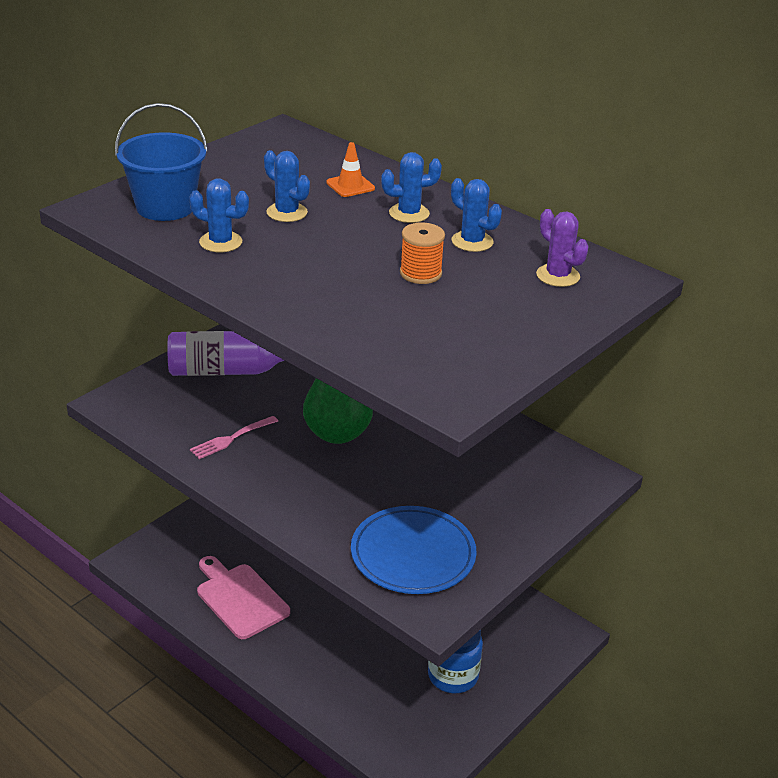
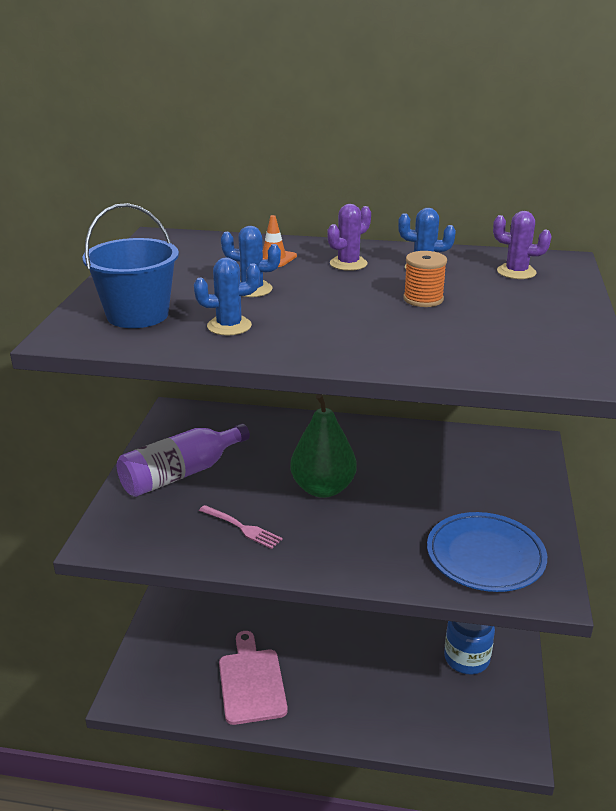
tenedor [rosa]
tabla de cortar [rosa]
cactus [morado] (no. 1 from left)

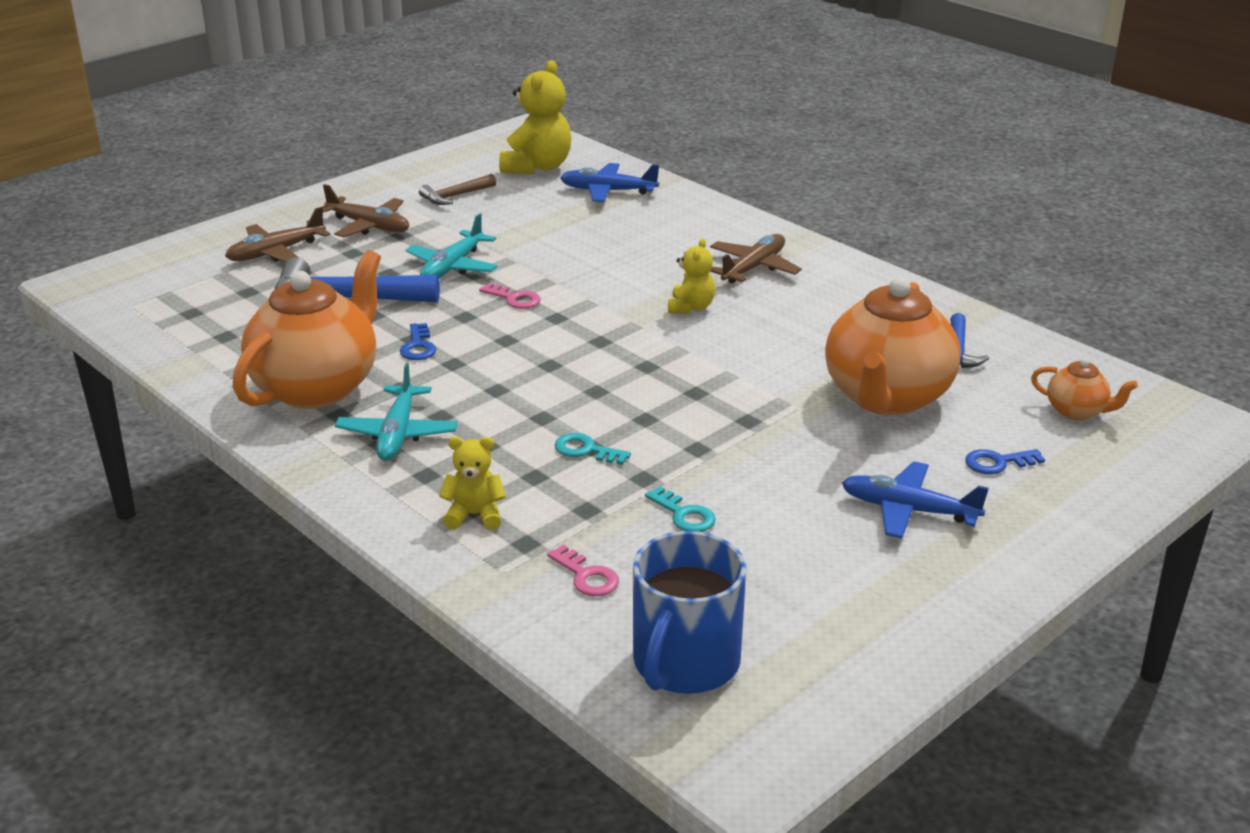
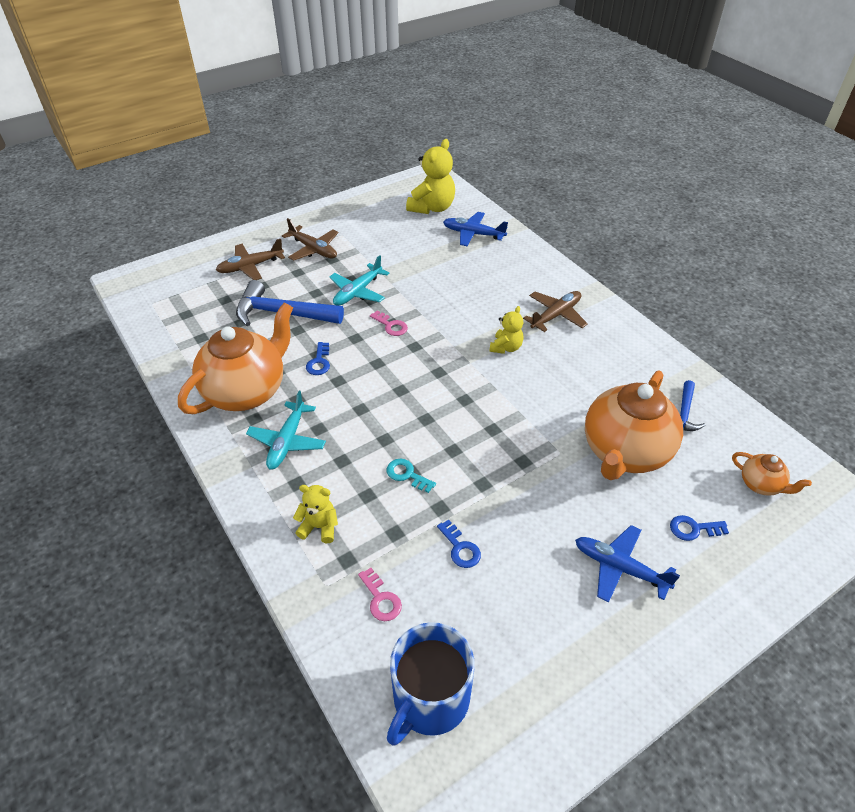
martillo [marrón]
llave [azul] (no. 2 from left)

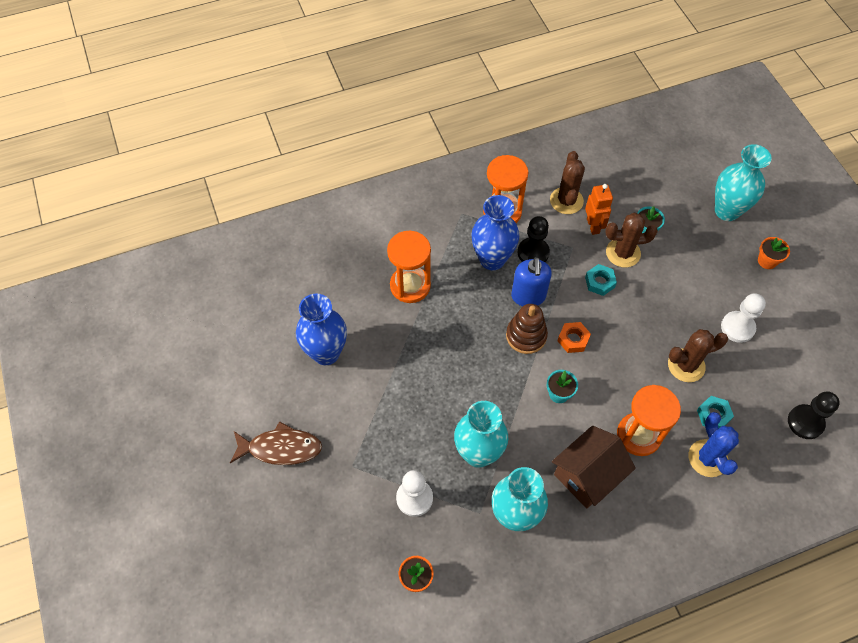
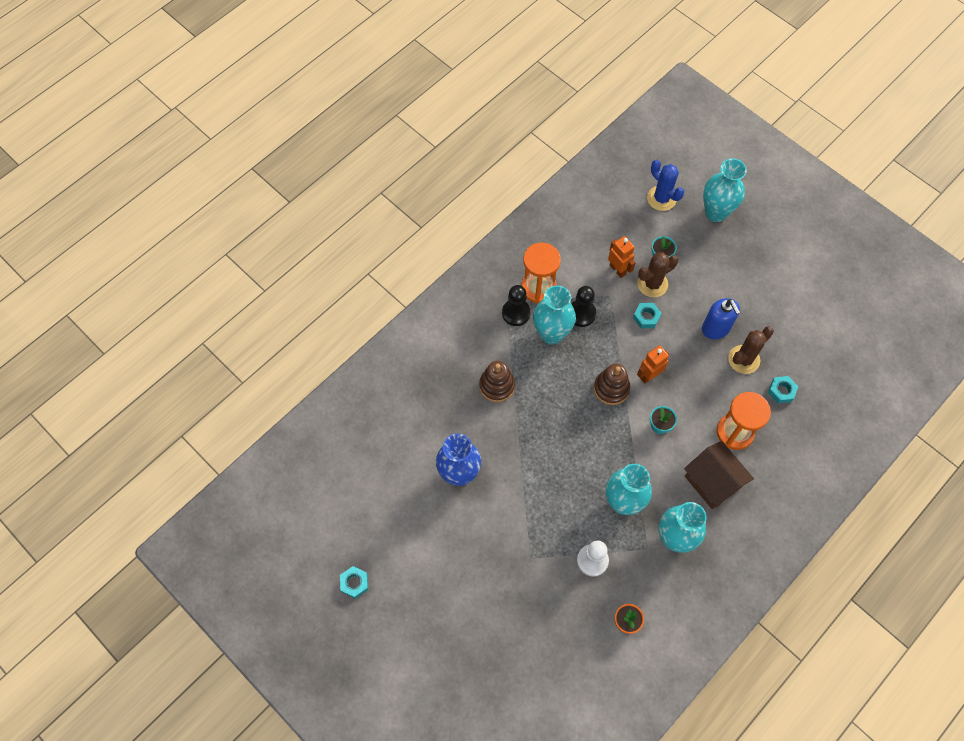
pez [marrón]
juguete apilable [marrón] (no. 1 from left)
florero [turquesa] (no. 1 from left)
dispensador de jabón [azul]
cactus [marrón] (no. 1 from left in the first image)
casa [marrón]
robot [naranja] (no. 2 from left)
cactus [azul]
peón [blanco] (no. 2 from left in the first image)
maceta [naranja] (no. 2 from left in the first image)
peón [negro] (no. 1 from left)
tuerca [turquesa] (no. 1 from left)

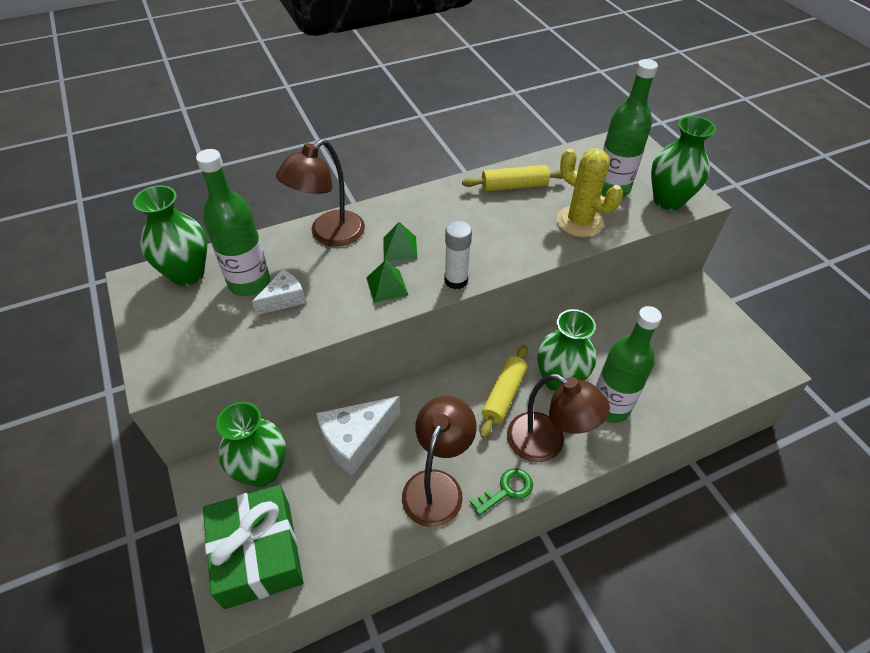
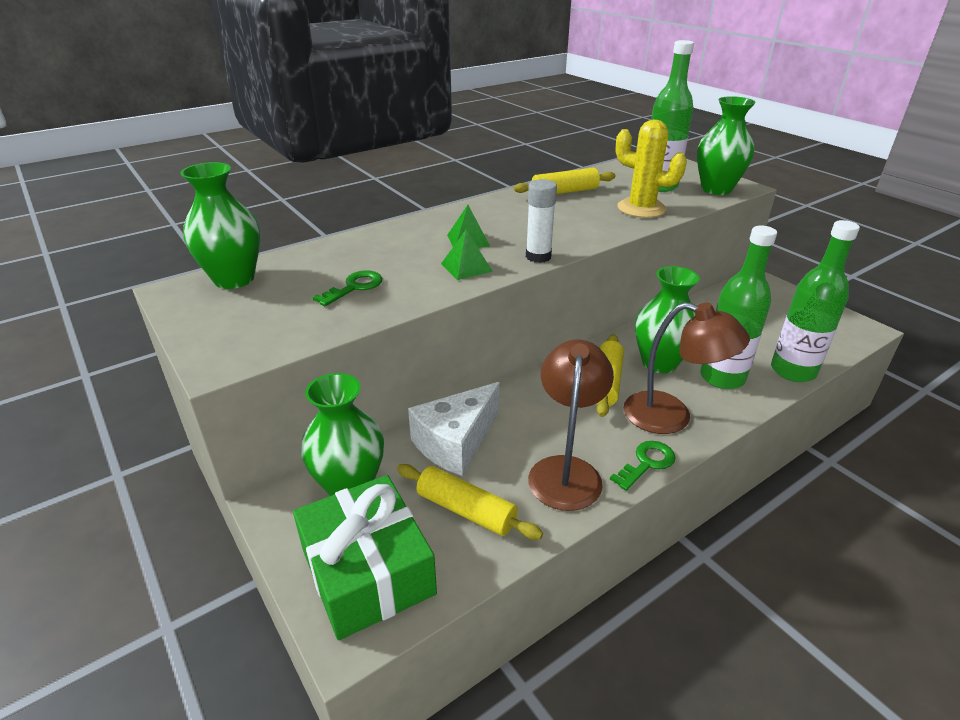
botella [verde] (no. 3 from left)
llave [verde] (no. 1 from left)
lámpara [marrón] (no. 1 from left in the first image)
rodillo [amarillo] (no. 1 from left)

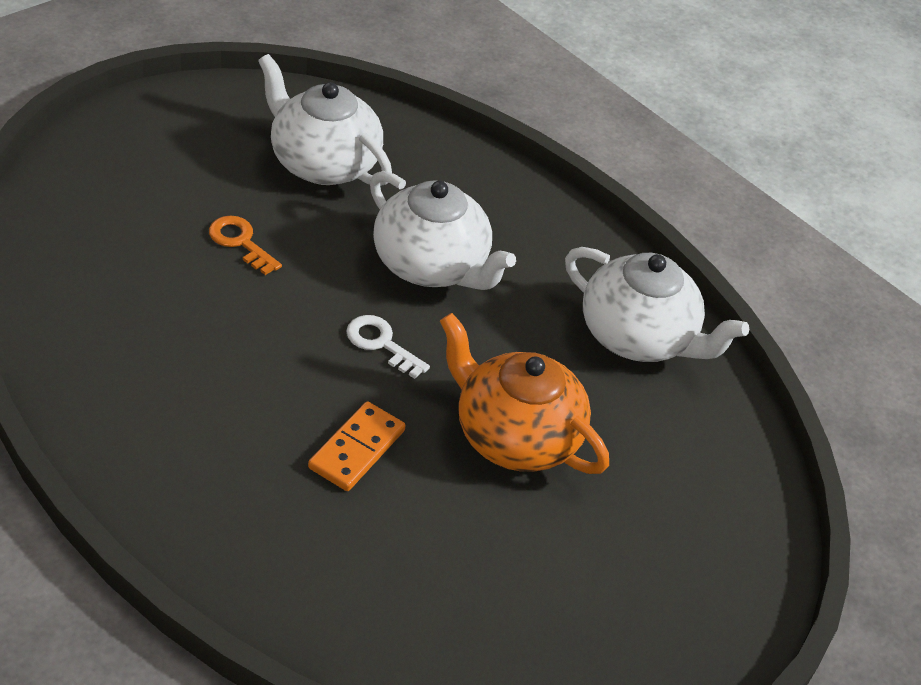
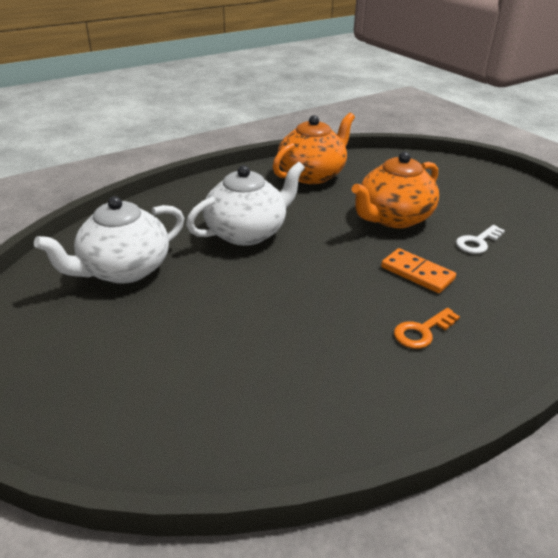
llave [naranja]
llave [blanco]
tetera [naranja] (no. 1 from left)

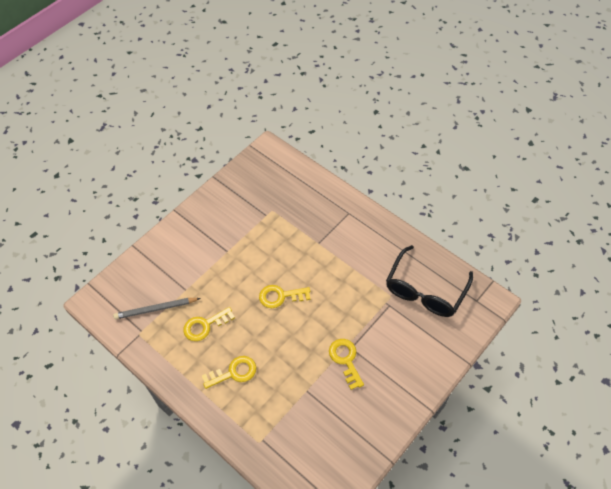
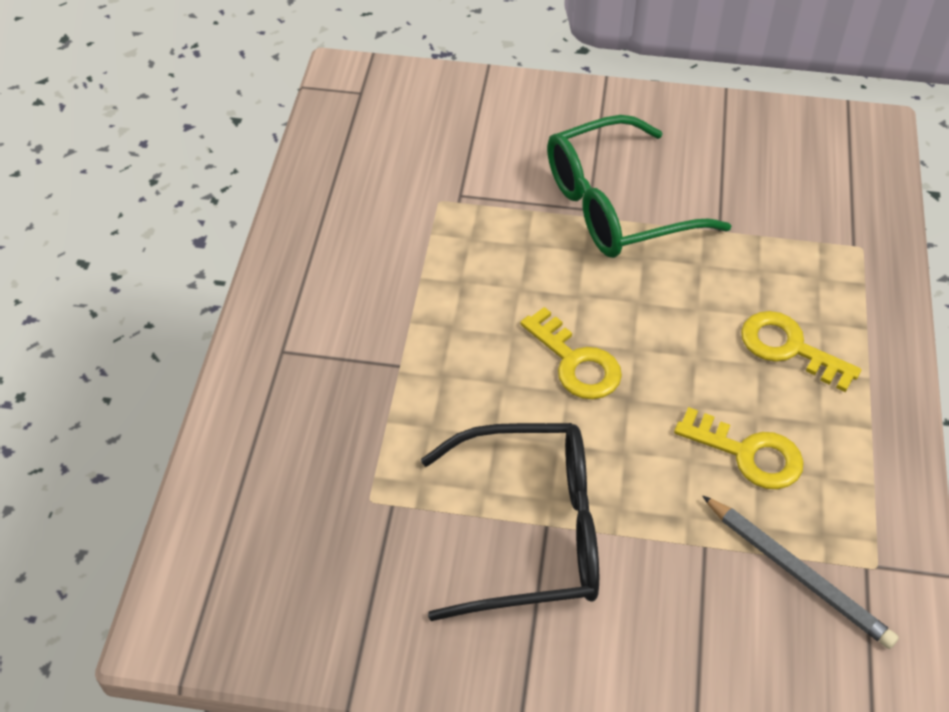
gafas [verde]
gafas [negro]

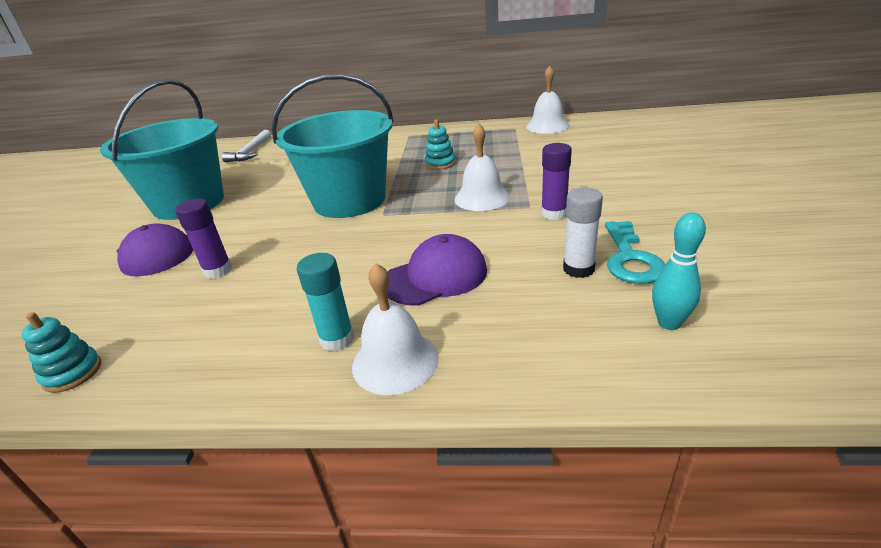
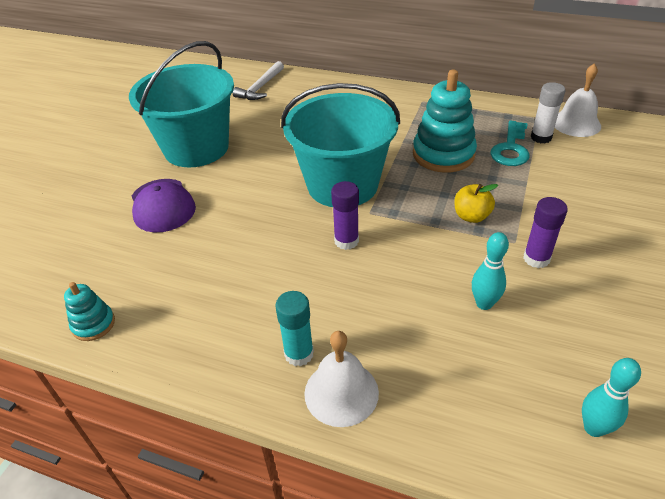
barra de pegamento [morado] (no. 1 from left)
gorra [morado] (no. 2 from left in the first image)
juguete apilable [turquesa] (no. 2 from left)
manzana [amarillo]
barra de pegamento [blanco]
llave [turquesa]
bolo [turquesa] (no. 1 from left)

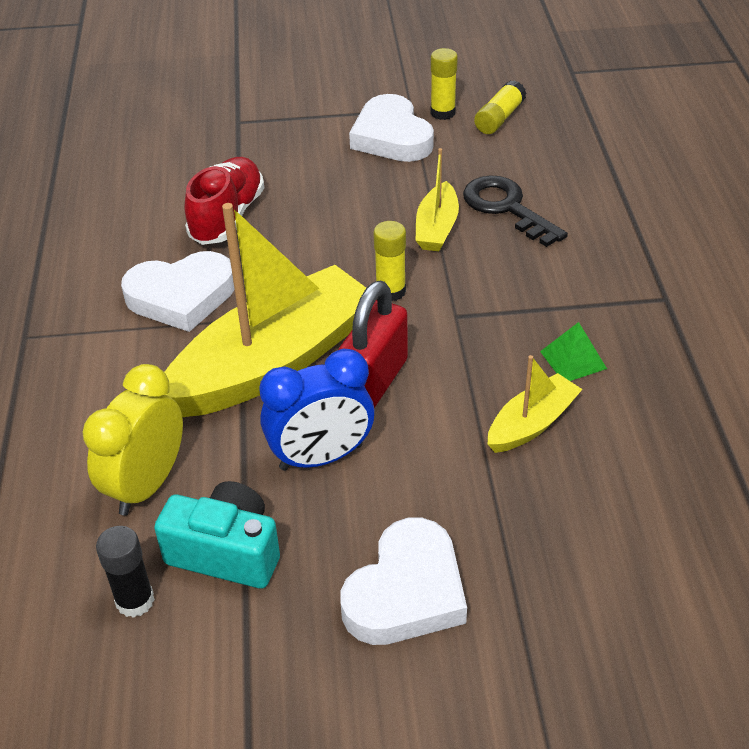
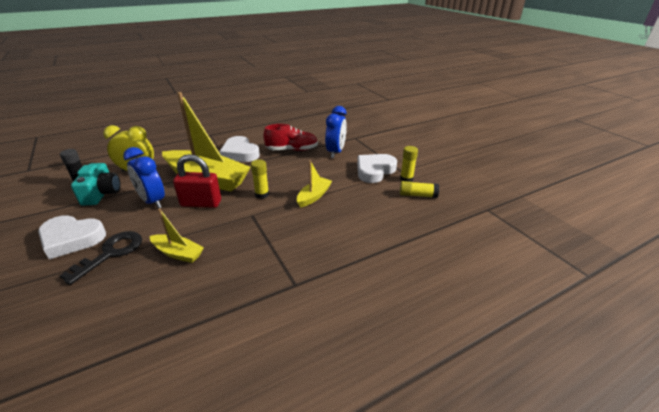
barco [amarillo] (no. 3 from left)
llave [negro]
pirámide [verde]
despertador [azul] (no. 2 from left)

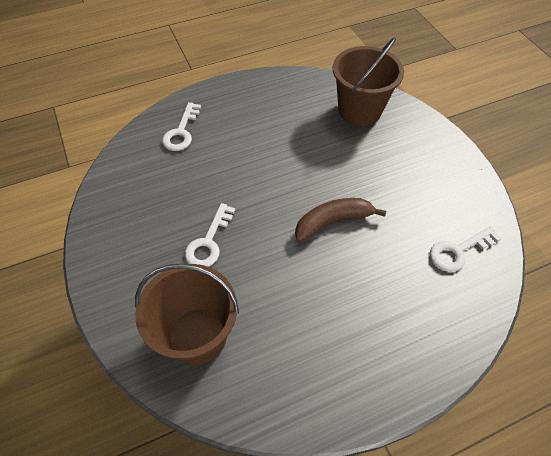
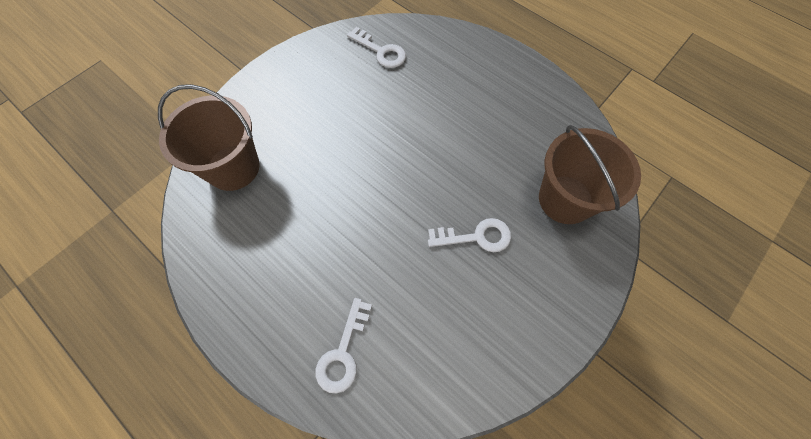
llave [blanco] (no. 1 from left)
plátano [marrón]

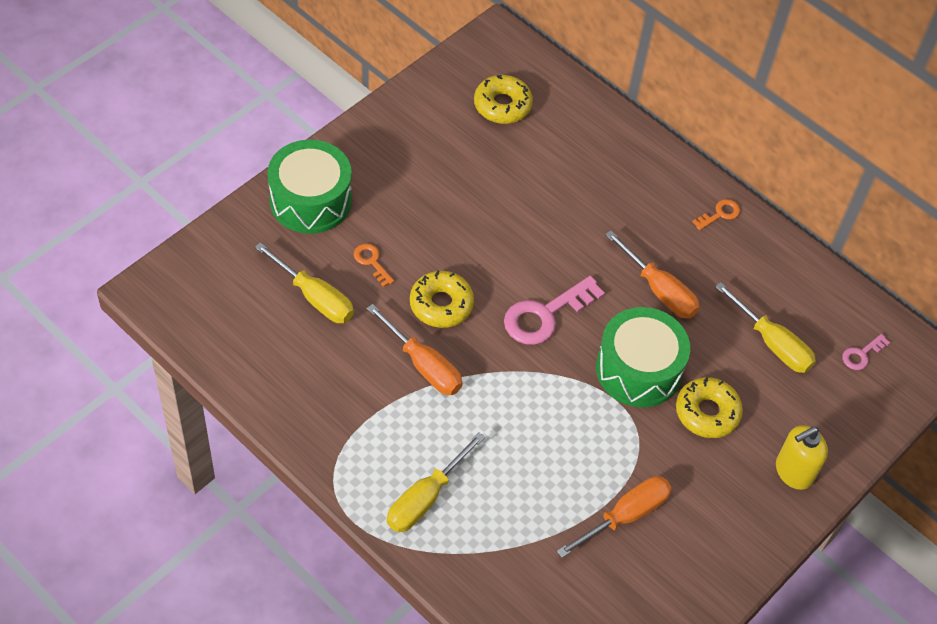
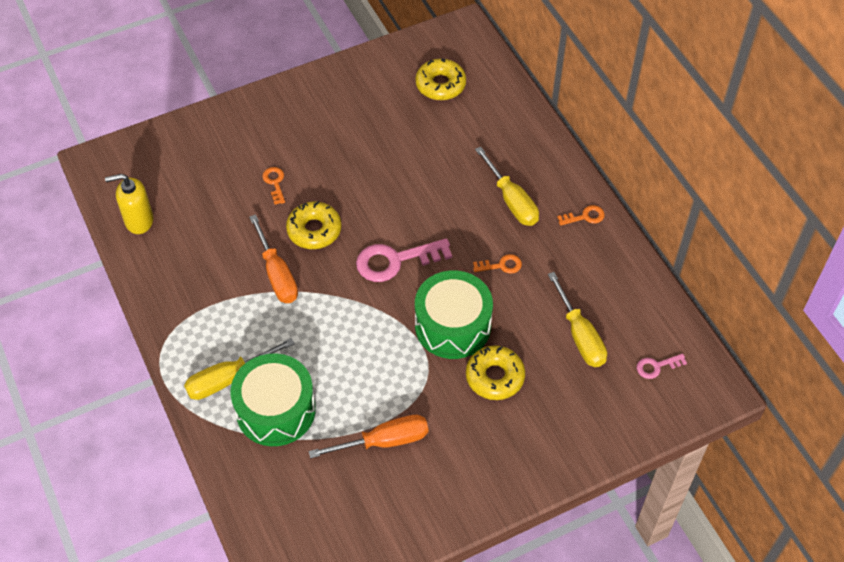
destornillador [amarillo] (no. 2 from left)
tambor [verde] (no. 1 from left)
llave [naranja] (no. 2 from left)
dispensador de jabón [amarillo]

